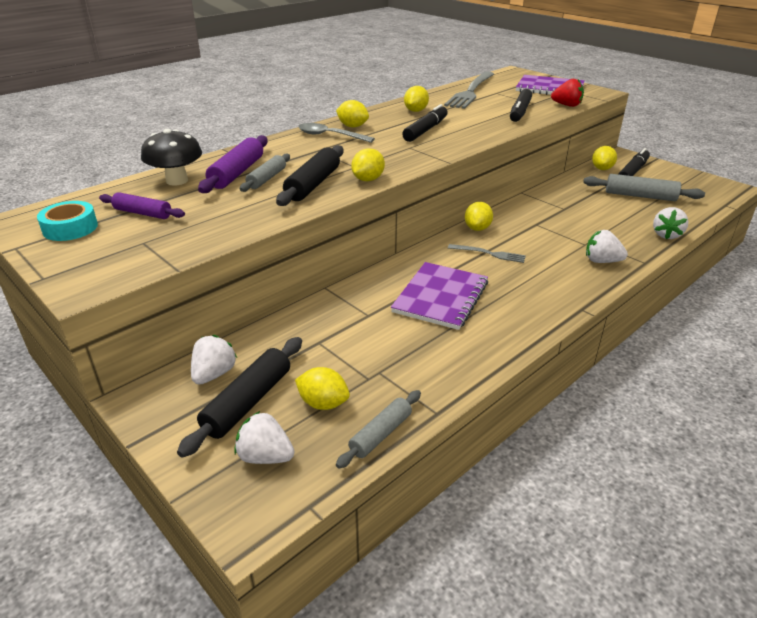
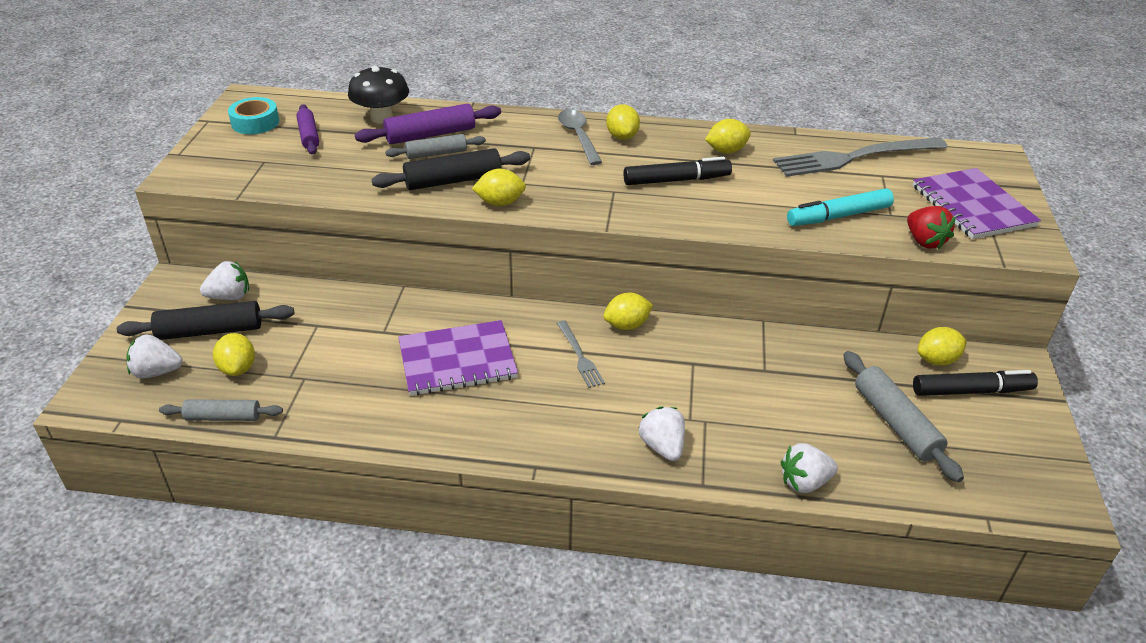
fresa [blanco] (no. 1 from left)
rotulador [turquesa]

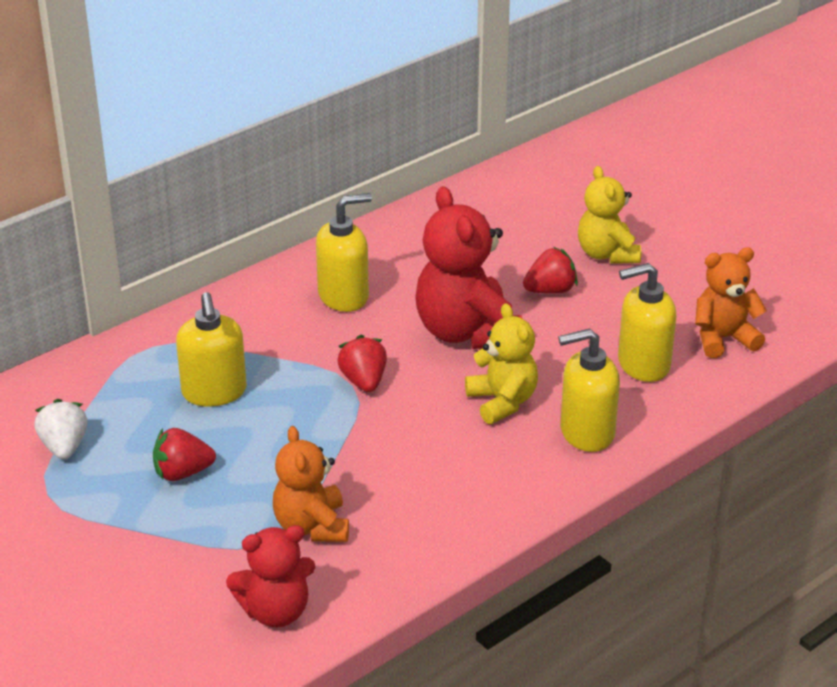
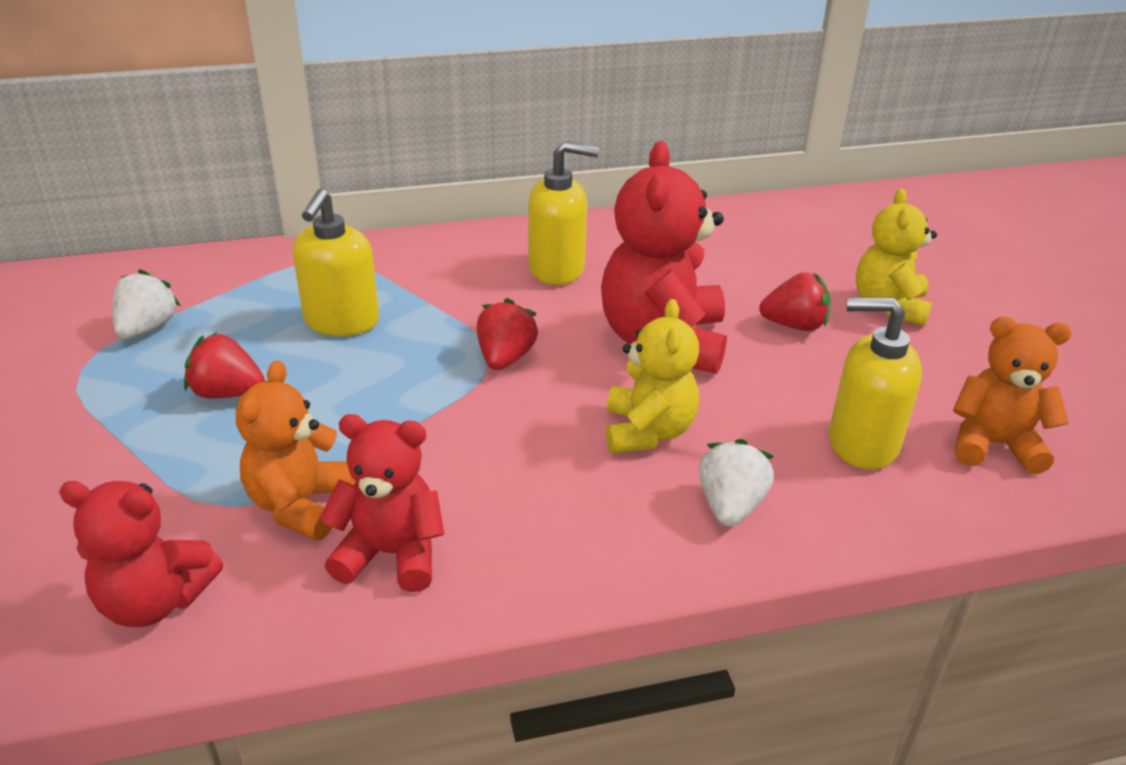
fresa [blanco] (no. 2 from left)
osito [rojo] (no. 2 from left)

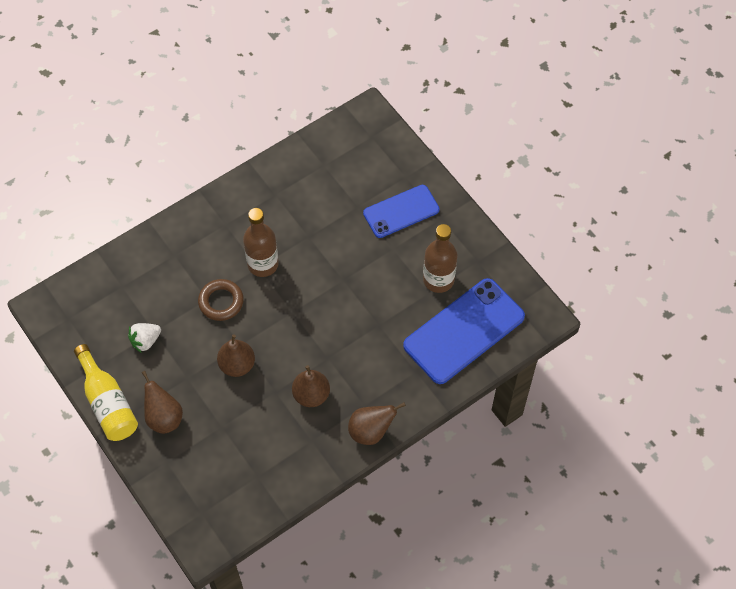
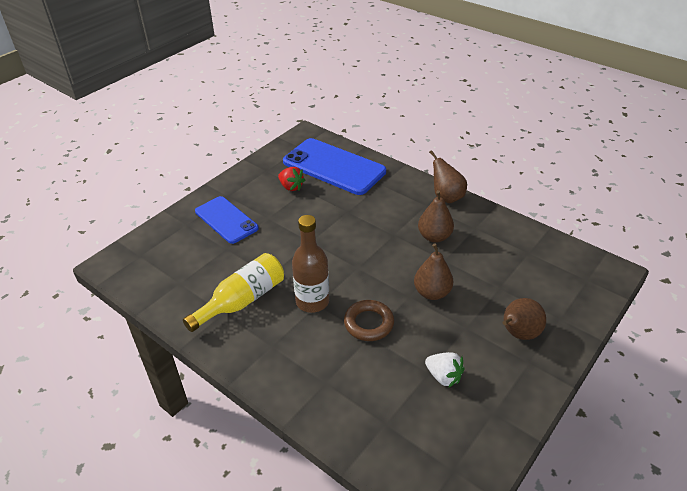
botella [amarillo]
fresa [rojo]

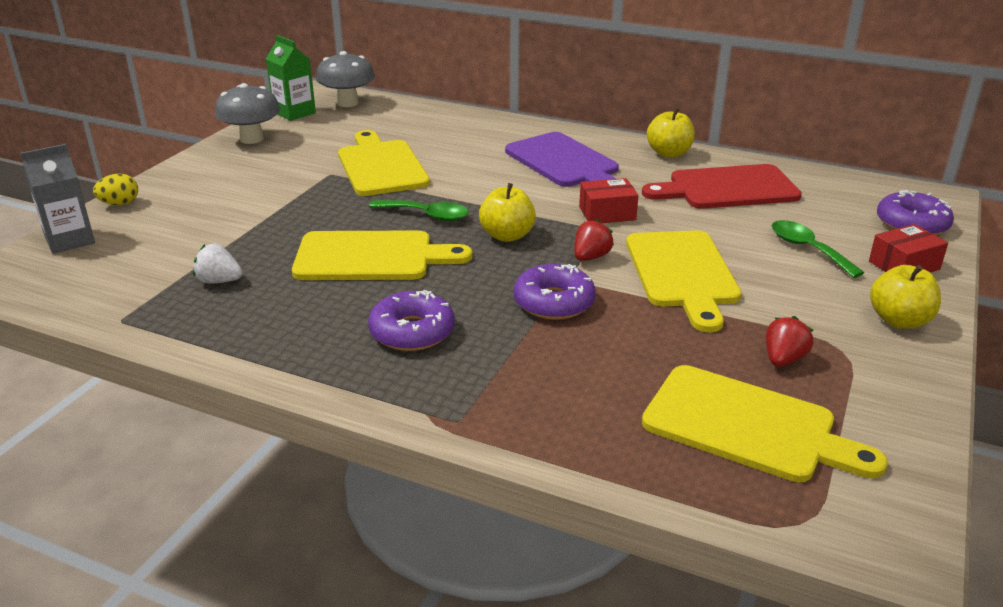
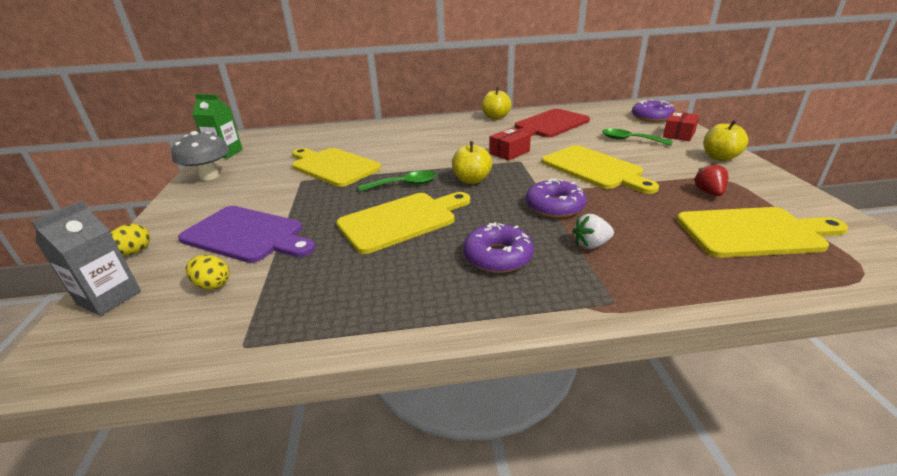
fresa [blanco]
seta [gris] (no. 2 from left in the first image)
tabla de cortar [morado]
fresa [rojo] (no. 1 from left in the first image)
huevo [amarillo] (no. 2 from left)

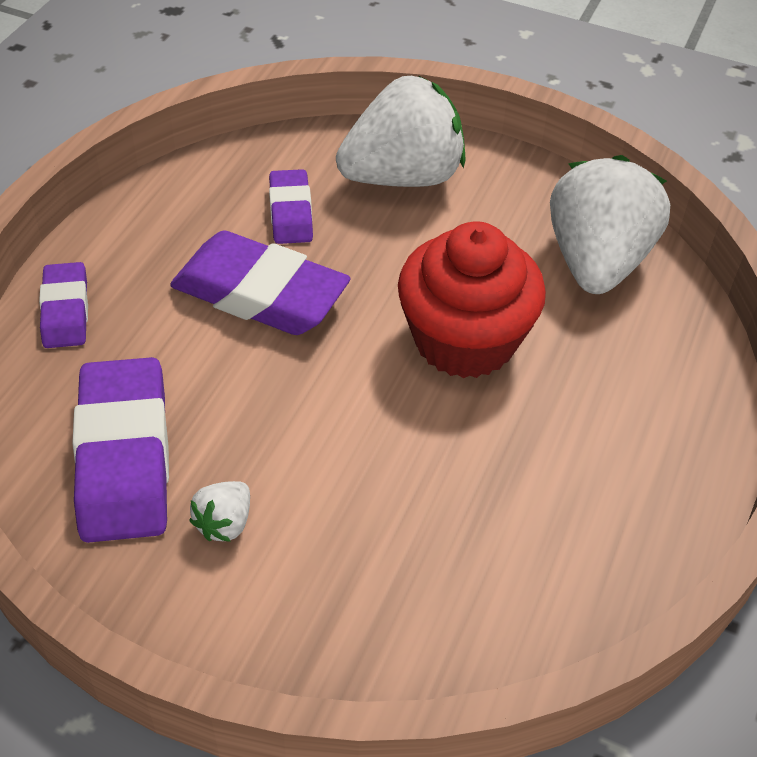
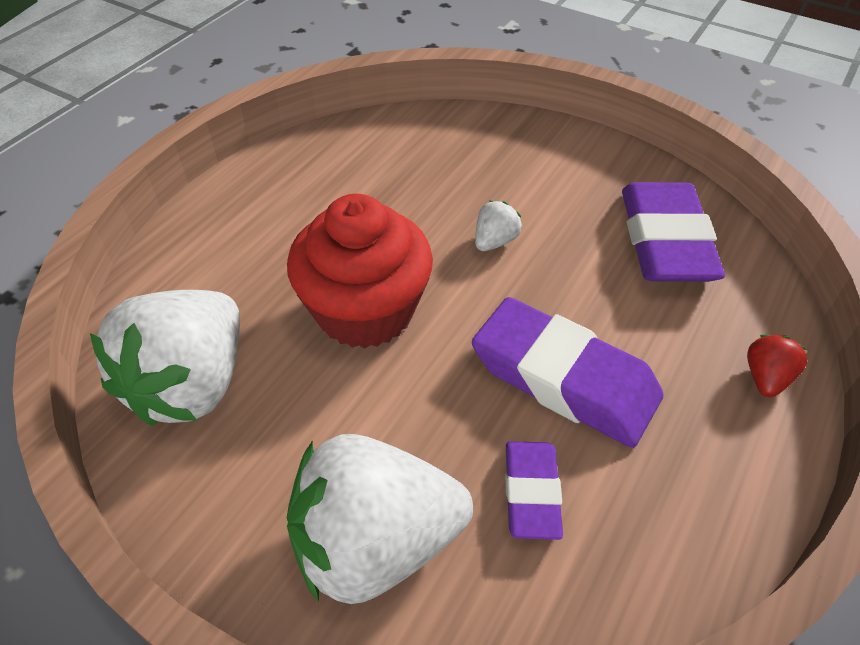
fresa [rojo]
fresa [blanco] (no. 3 from left)

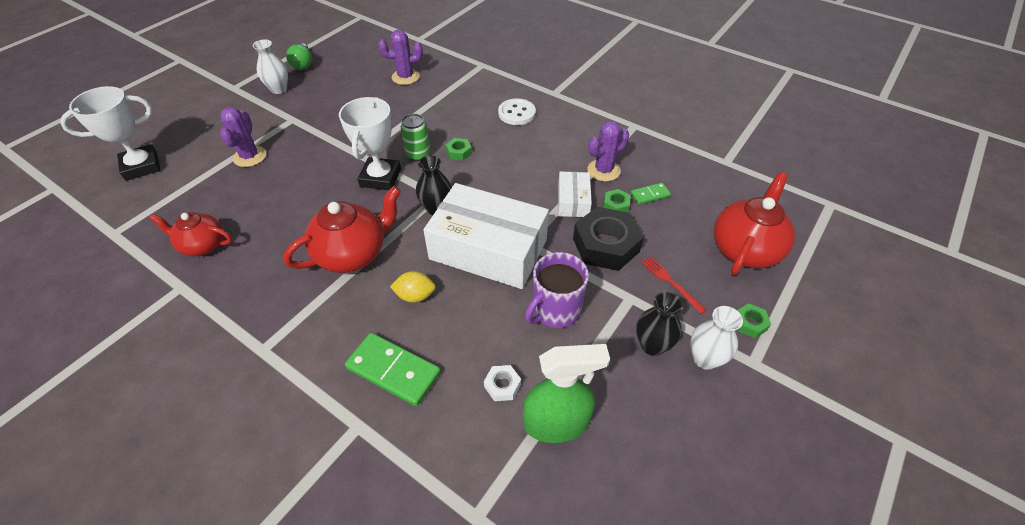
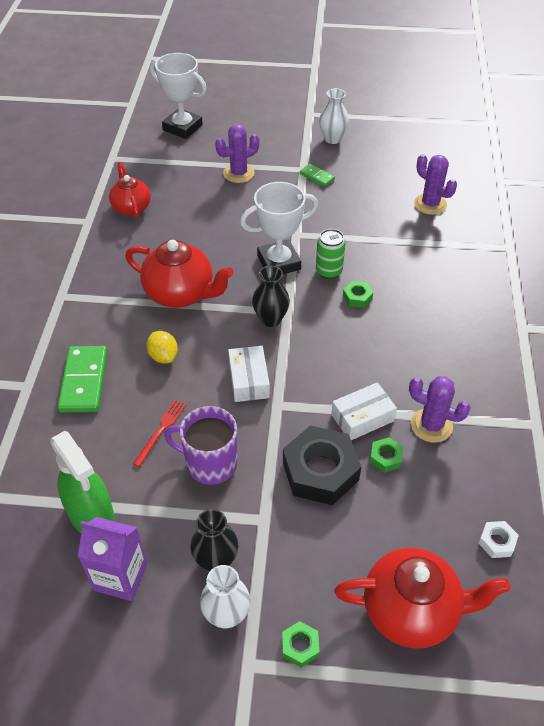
bombilla [verde]
caja [blanco] (no. 1 from left)
tuerca [blanco]
botón [blanco]
ficha de dominó [verde] (no. 2 from left)
tenedor [rojo]
cartón de leche [morado]

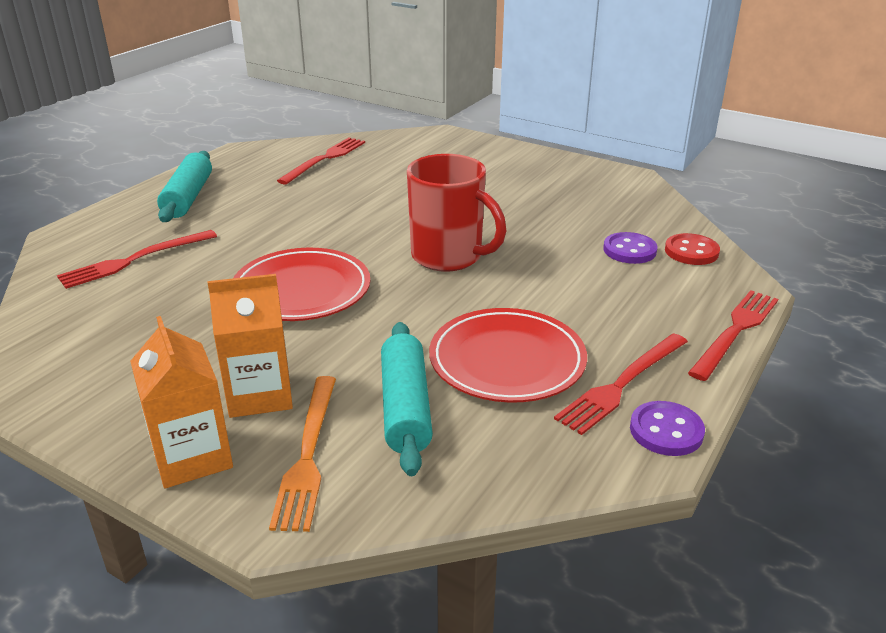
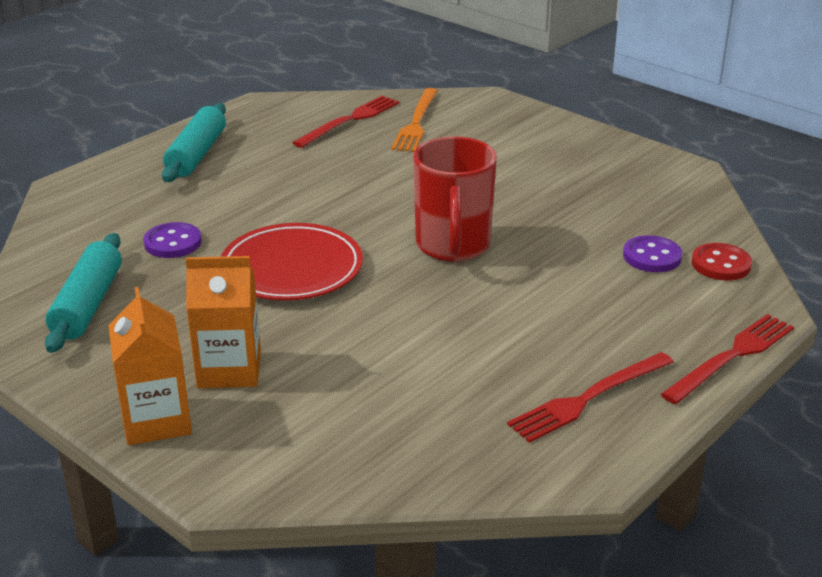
tenedor [rojo] (no. 1 from left in the first image)
tenedor [naranja]
rodillo [turquesa] (no. 1 from left)
taza [rojo]
plato [rojo] (no. 2 from left in the first image)
botón [morado] (no. 1 from left)

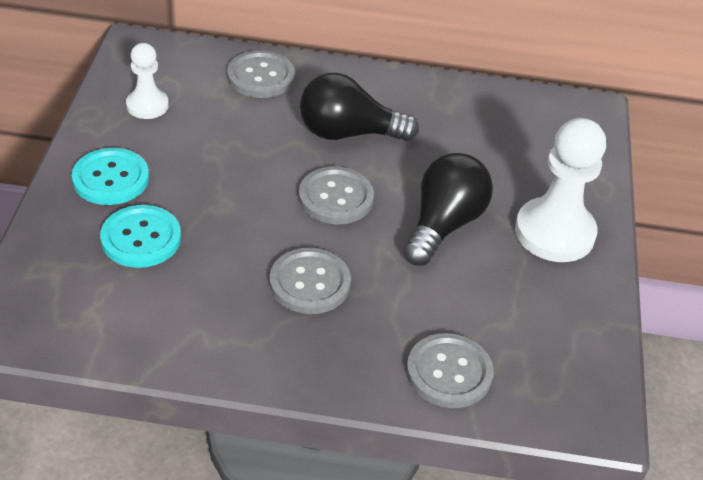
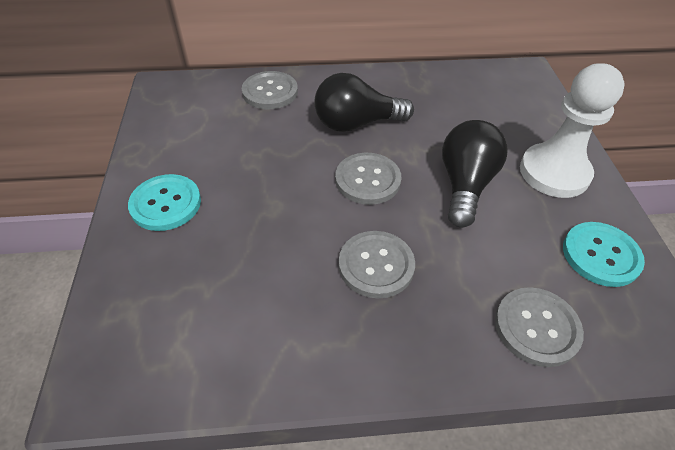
botón [turquesa] (no. 2 from left)
peón [blanco] (no. 1 from left in the first image)

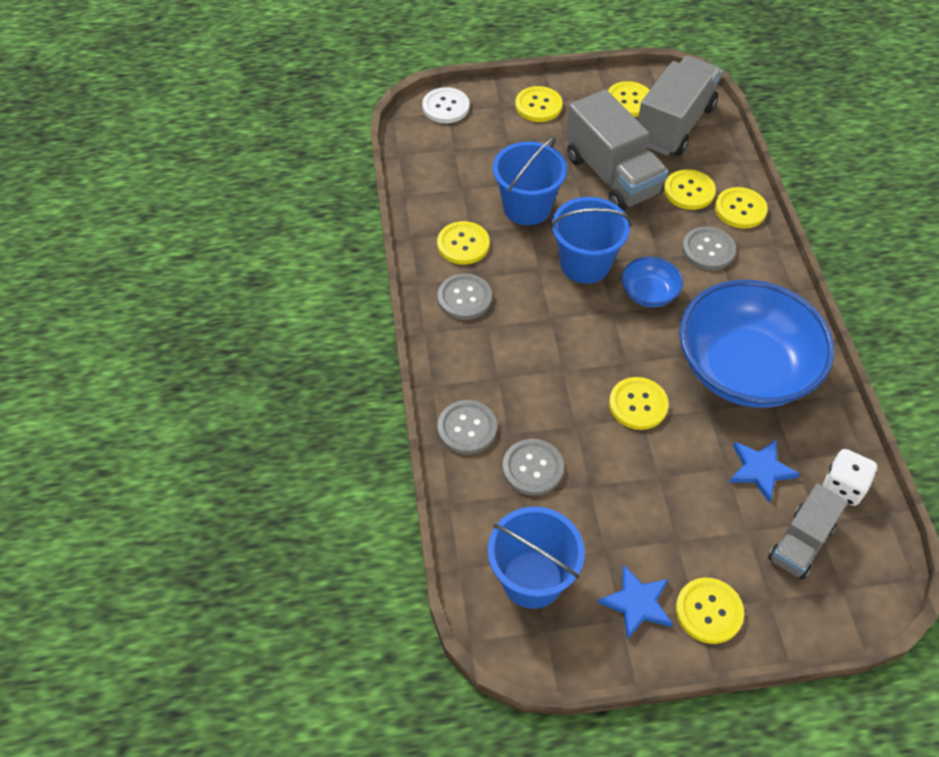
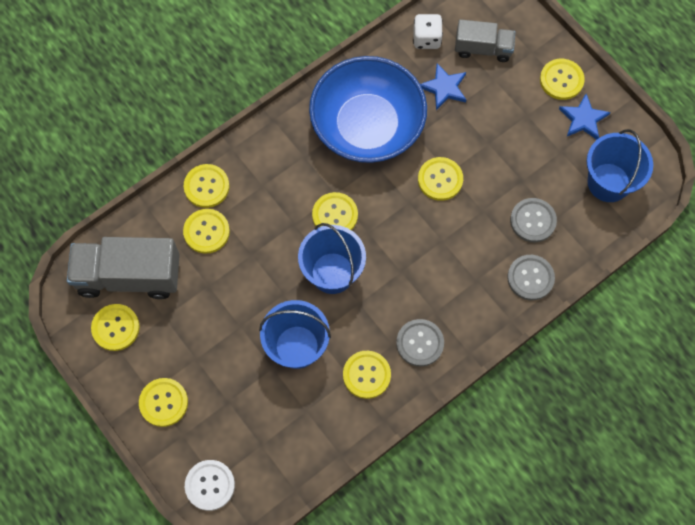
camión [gris] (no. 1 from left in the first image)
botón [amarillo] (no. 5 from left)
botón [gris] (no. 4 from left in the first image)

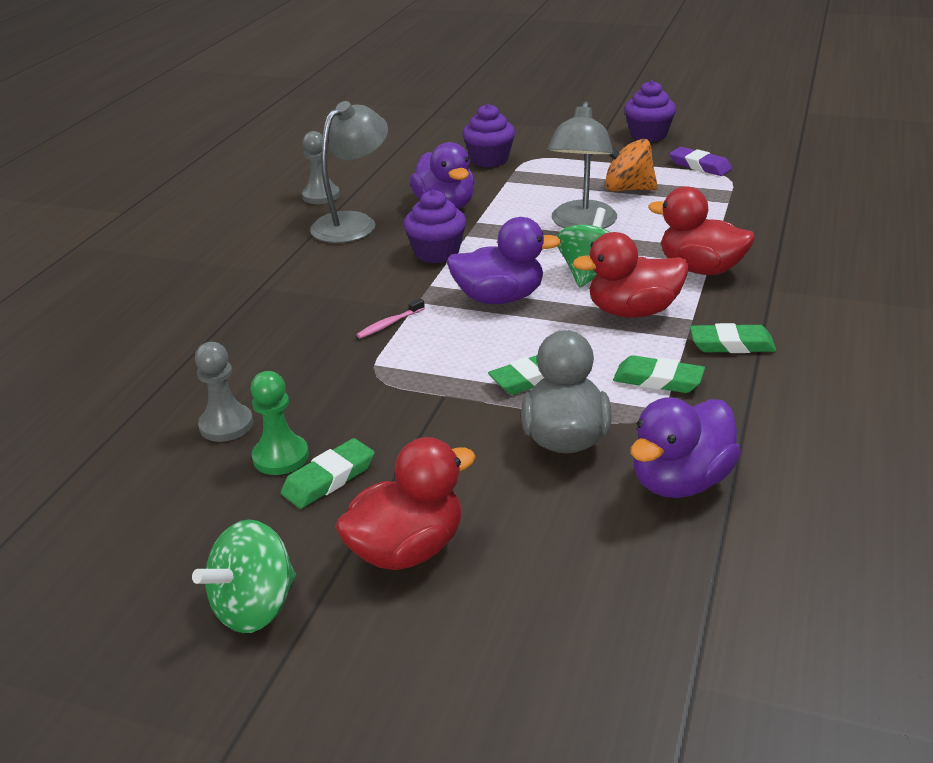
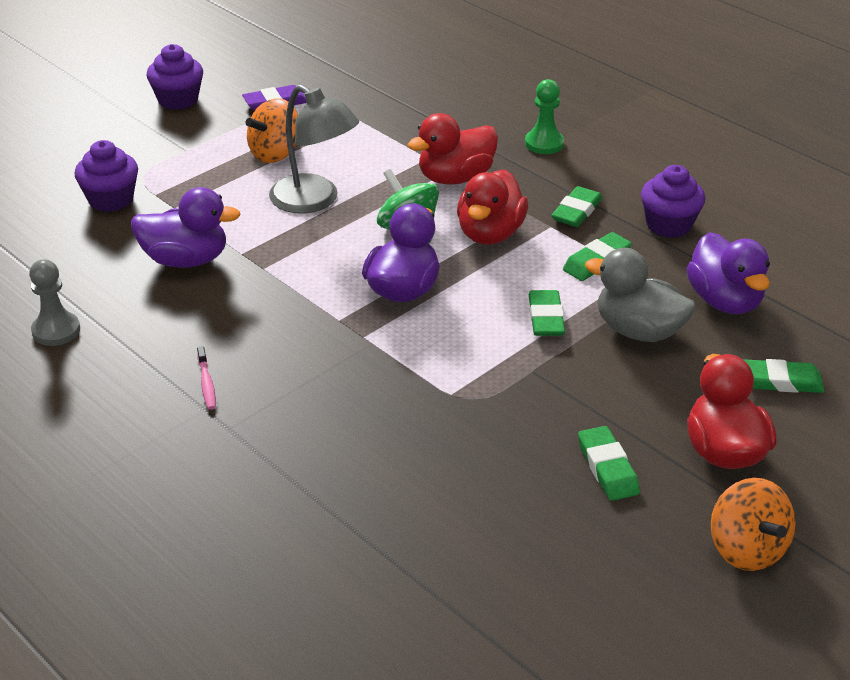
peonza [naranja] (no. 2 from left)
peón [gris] (no. 1 from left in the first image)
peón [verde]
lámpara [gris] (no. 1 from left in the first image)
cepillo de dientes [rosa]
magdalena [morado] (no. 3 from left)
goma de borrar [verde] (no. 5 from left)

